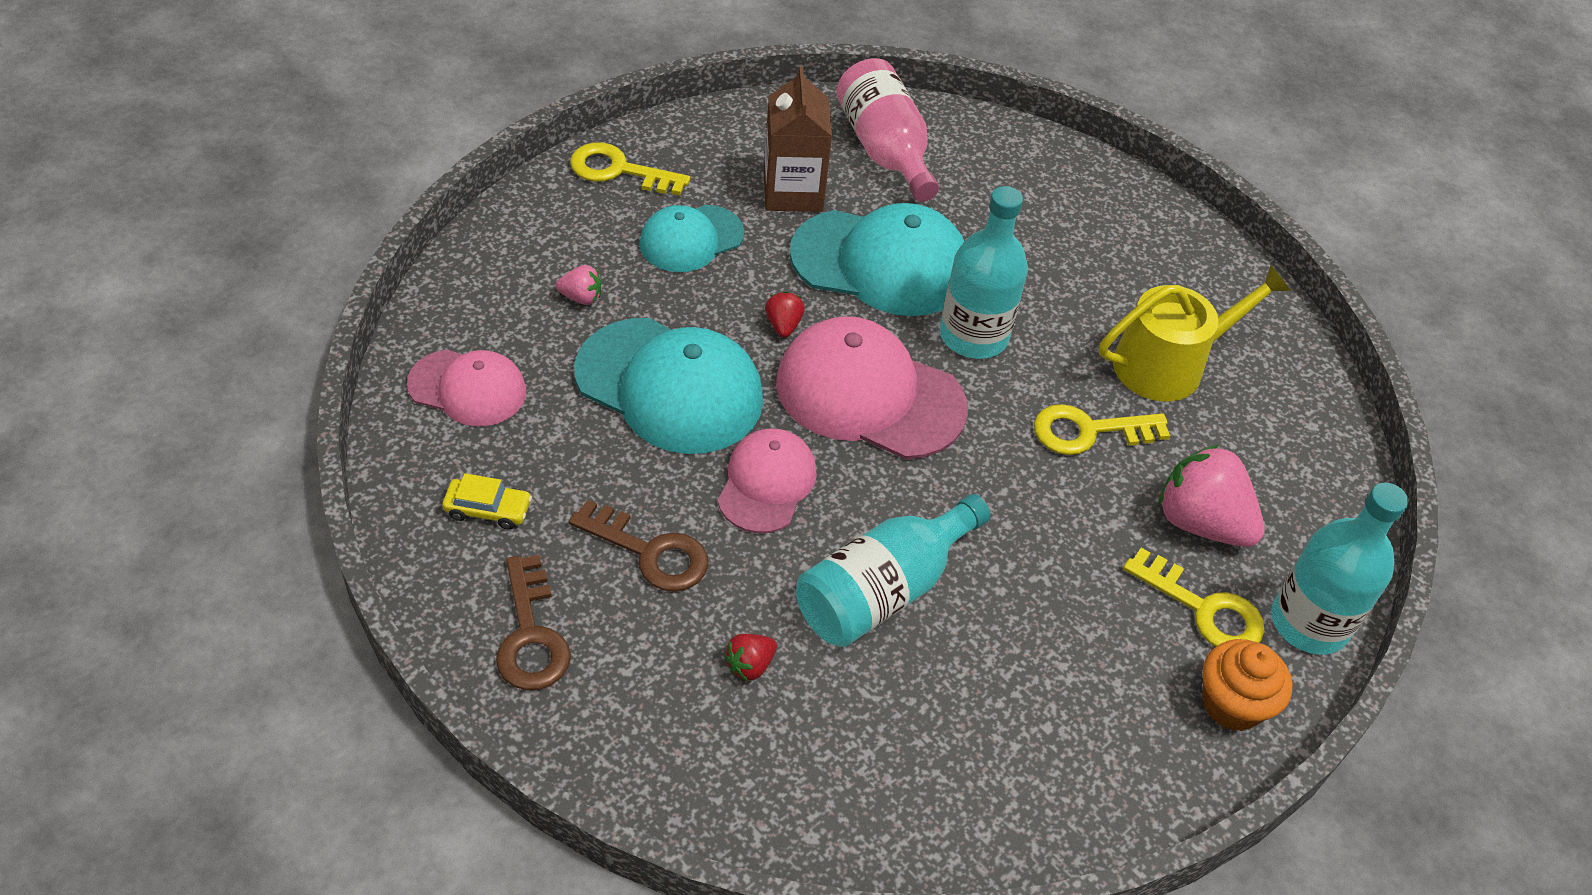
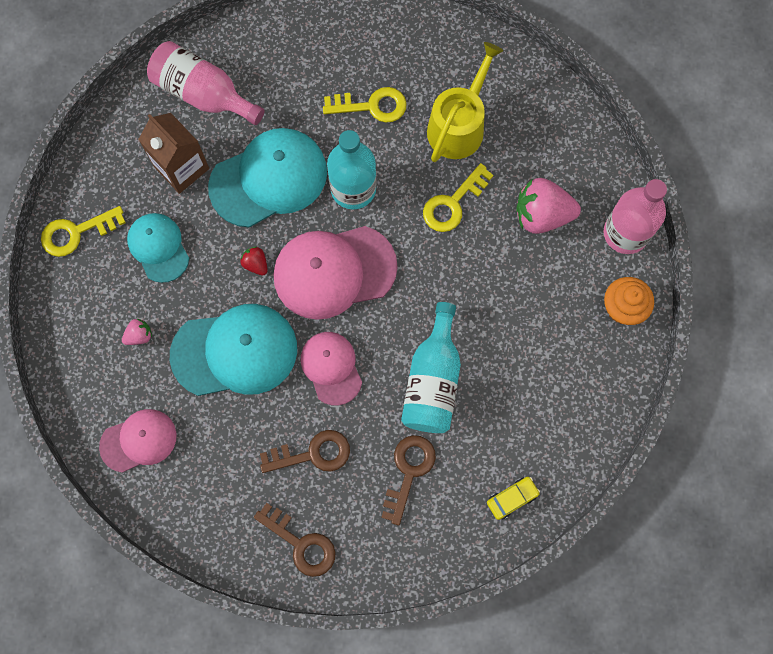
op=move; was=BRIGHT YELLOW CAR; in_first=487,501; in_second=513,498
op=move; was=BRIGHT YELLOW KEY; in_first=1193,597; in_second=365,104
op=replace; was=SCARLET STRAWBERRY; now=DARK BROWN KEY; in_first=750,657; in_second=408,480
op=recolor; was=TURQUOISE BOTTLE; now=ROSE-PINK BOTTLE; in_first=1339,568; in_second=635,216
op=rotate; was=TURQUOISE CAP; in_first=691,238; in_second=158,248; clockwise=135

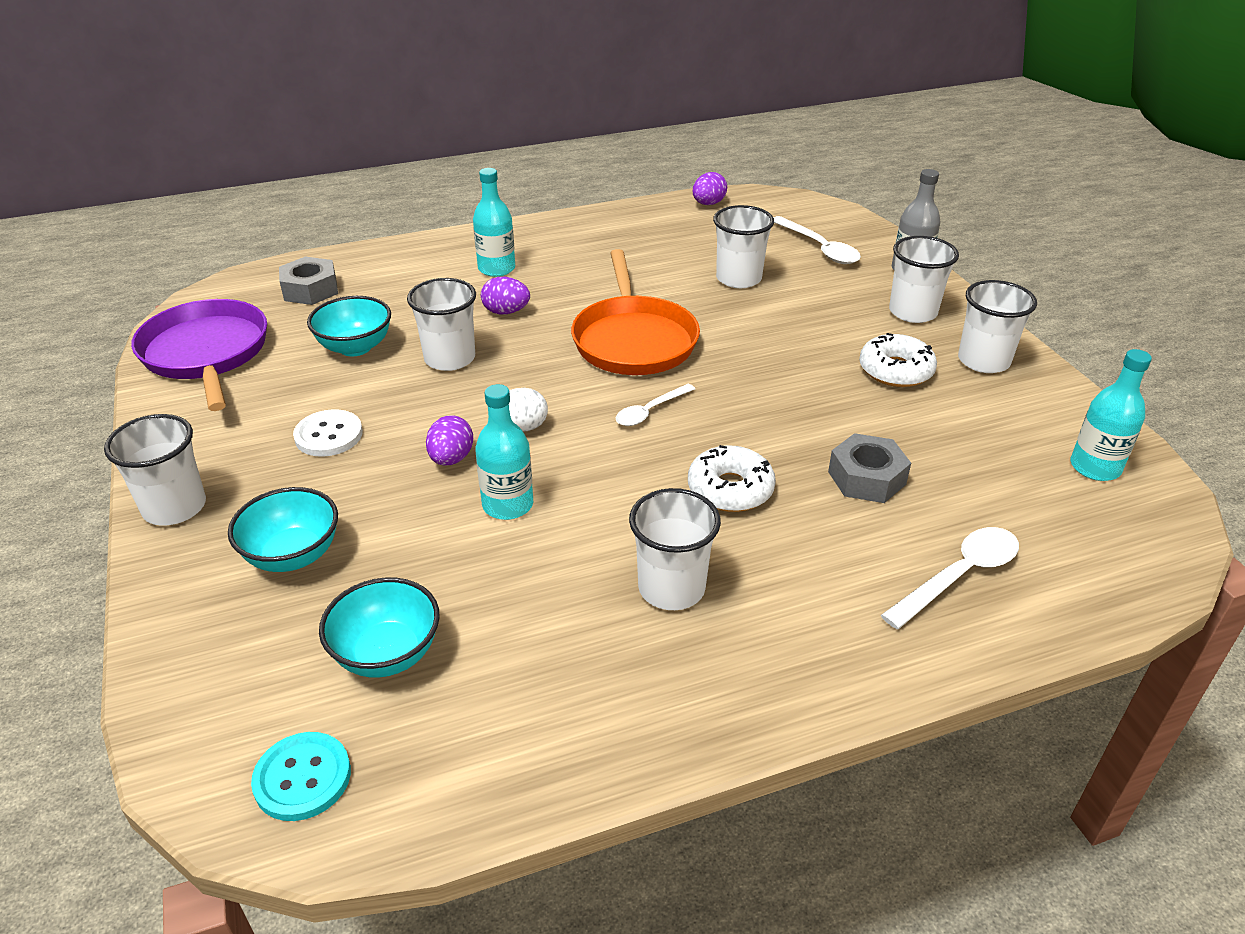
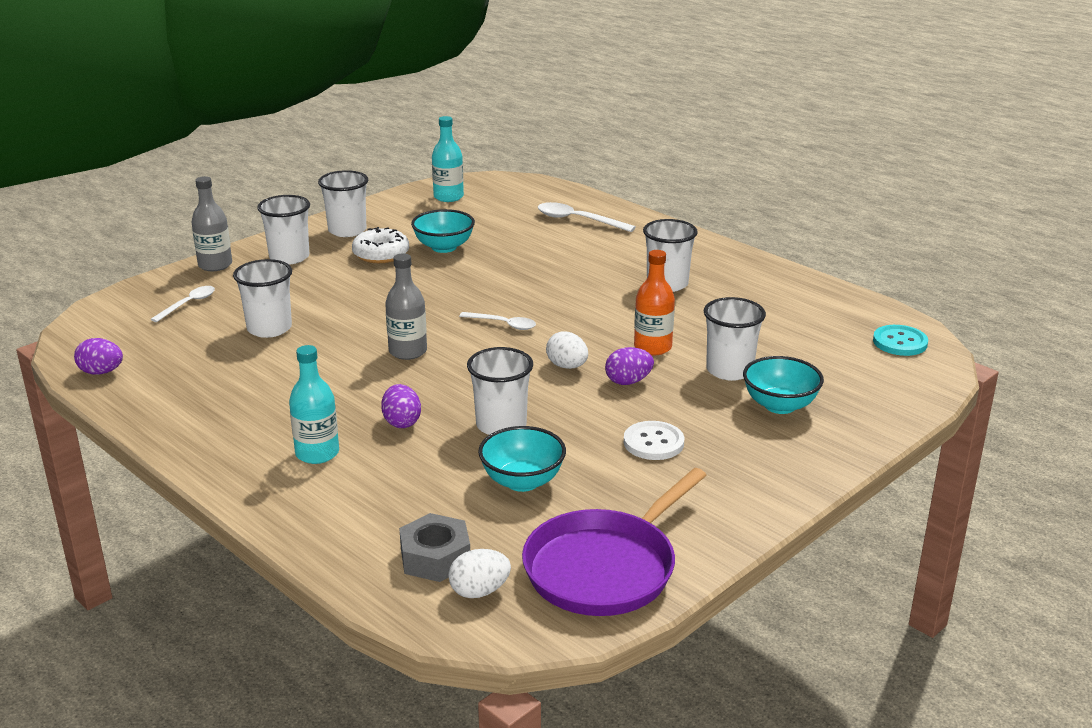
op=delete; was=WHITE DOUGHNUT; in_first=732,478
op=delete; was=GREY HEXAGON NUT; in_first=869,468
op=insert; now=WHITE TOY EGG; in_second=479,573
op=move; was=WHITE BEAKER; in_first=155,470; in_second=735,339
op=move; was=TURQUOISE BOWL; in_first=379,627; in_second=443,231
op=replace; was=ORANGE PAN; now=GREY BOTTLE; in_first=635,312; in_second=406,306
op=recolor; was=TURQUOISE BOTTLE; now=ORANGE BOTTLE; in_first=504,452; in_second=654,302
op=resize; was=WHITE SPOON; in_first=817,240; in_second=183,304; ratio=0.66

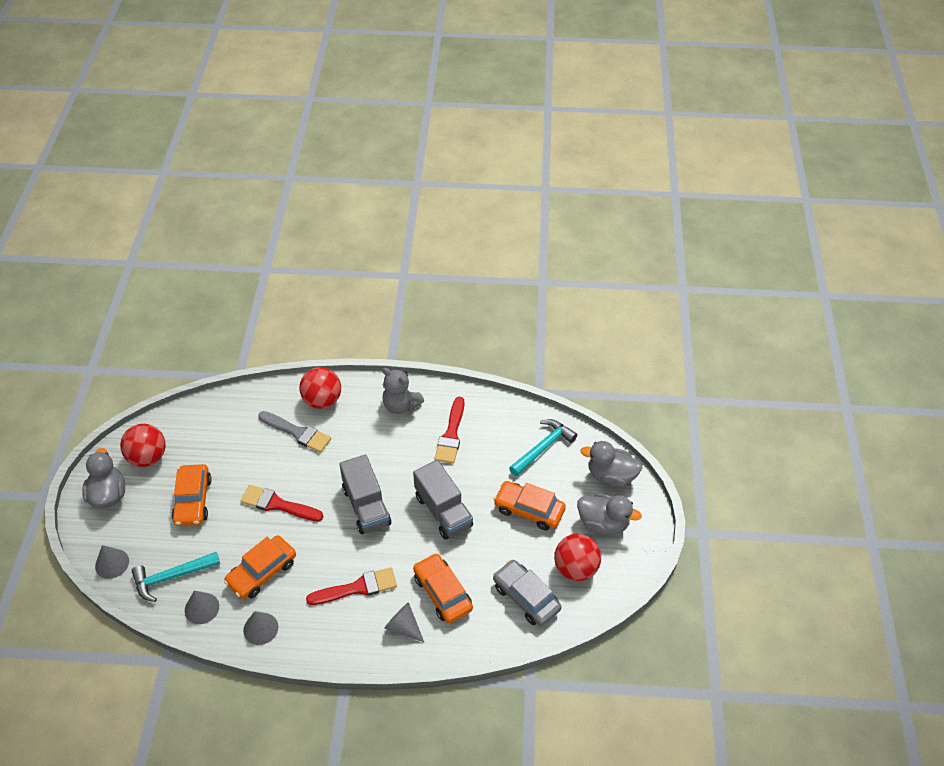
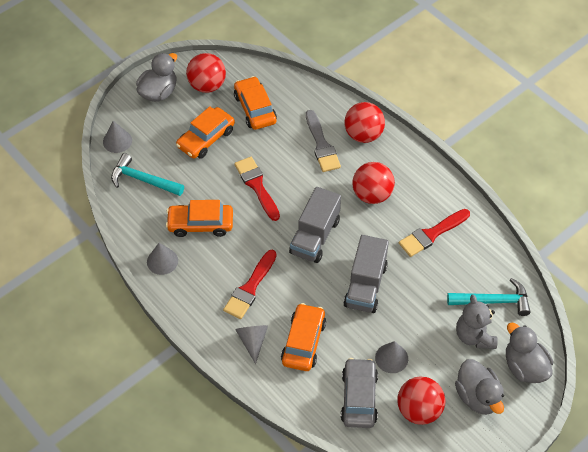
op=insert; now=SCARLET BALL; in_second=373,183
op=move; was=GREY CONE; in_first=202,607; in_second=391,357
op=move; was=GREY TEDDY BEAR; in_first=403,391; in_second=477,321
op=move; was=ORANGE CAR; in_first=529,506; in_second=255,103
op=rotate; was=SCARLET BRUSH; in_first=351,586; in_second=250,284; clockwise=90

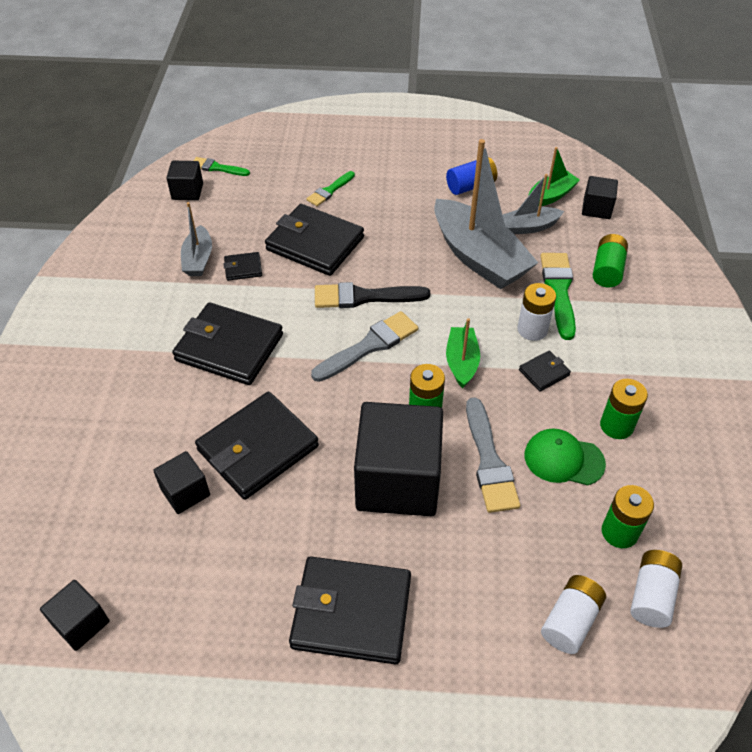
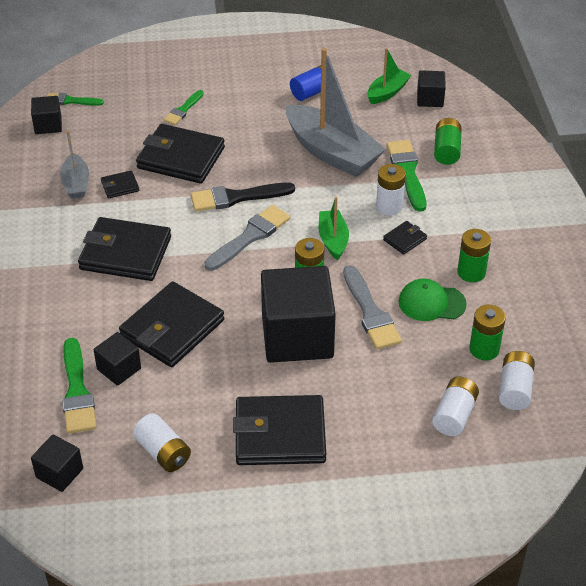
op=delete; was=GREY SAILBOAT; in_first=533,204
op=insert; now=GREEN BRUSH; in_second=79,386
op=insert; now=WHITE BATTERY; in_second=162,442

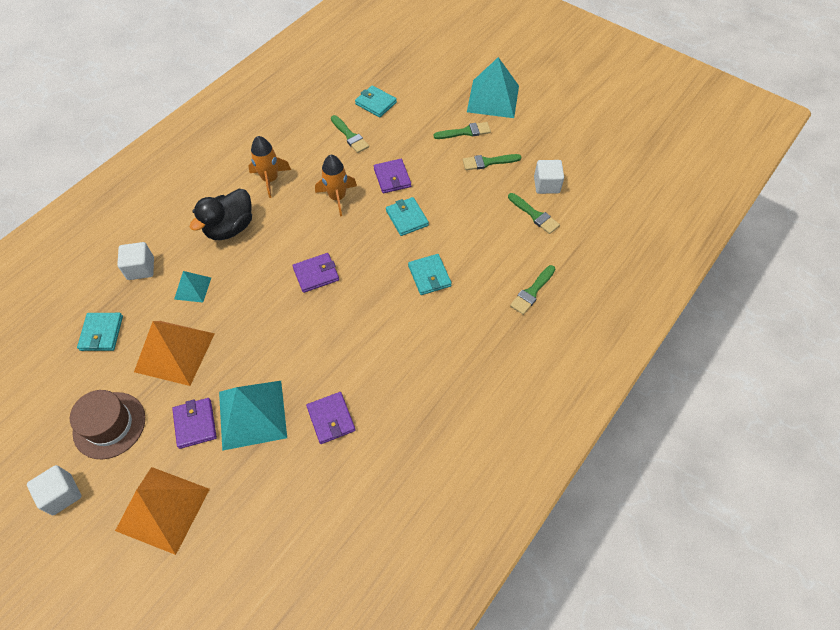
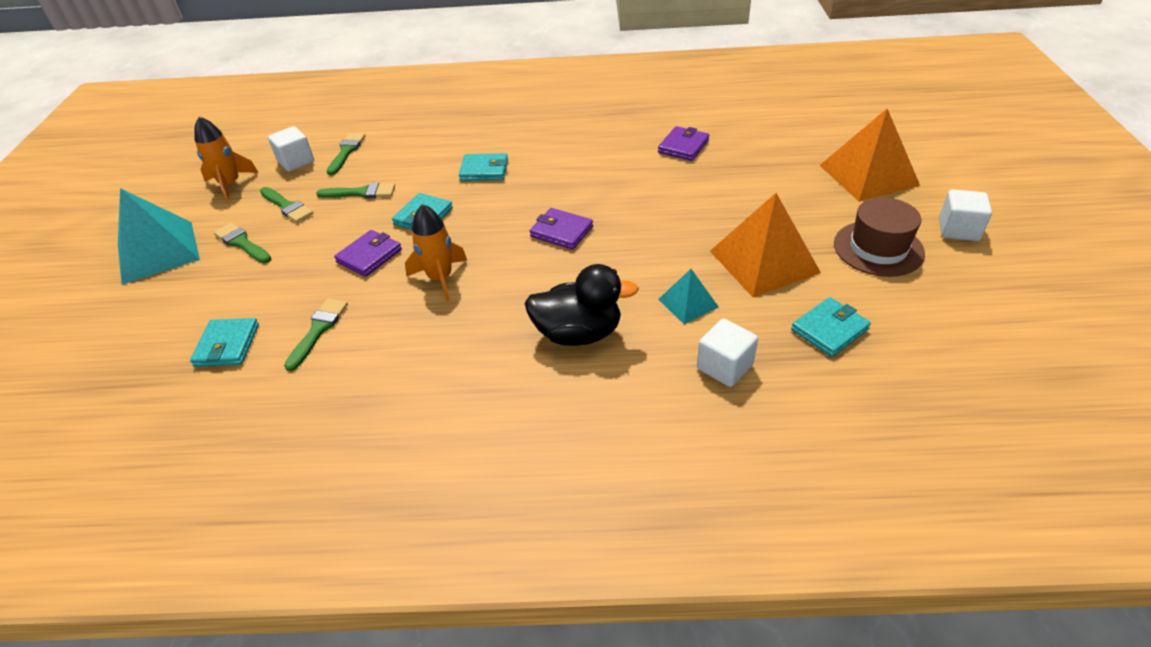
op=delete; was=PURPLE CARD WALLET; in_first=194,423
op=delete; was=TURQUOISE SOLID PYRAMID; in_first=253,416
op=move; was=ORANGE TOY ROCKET; in_first=269,167; in_second=226,158
op=move; was=GREEN BRUSH; in_first=532,290; in_second=355,191
op=rotate; was=TURQUOISE CARD WALLET; in_first=430,274; in_second=483,167; clockwise=60

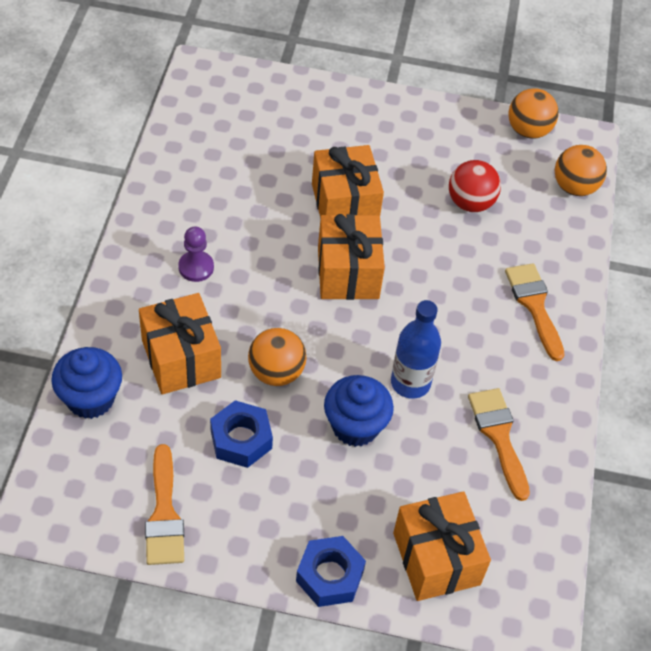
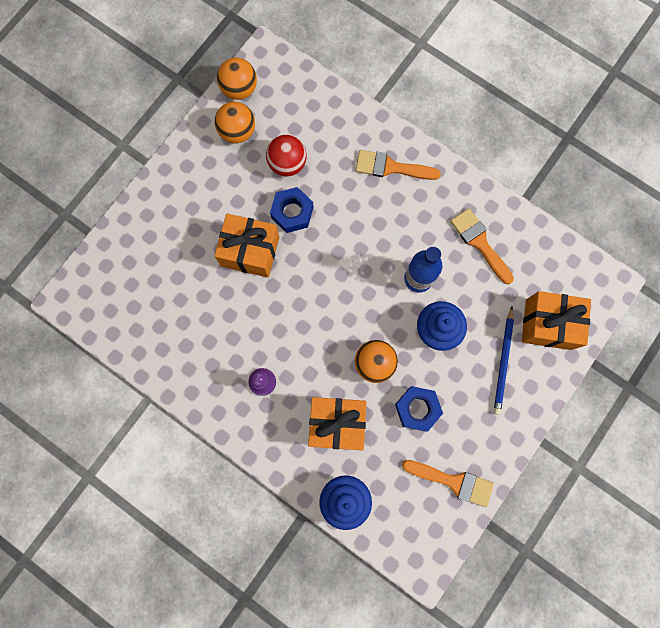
op=delete; was=ORANGE WRAPPED GIFT; in_first=351,257
op=insert; now=BLUE PENCIL; in_second=504,361
op=move; was=BLUE HEXAGON NUT; in_first=331,571; in_second=291,210
op=move; was=ORANGE BALL; in_first=581,170; in_second=235,122
op=rotate; was=ORANGE BRUSH; in_first=499,444; in_second=482,246; clockwise=45

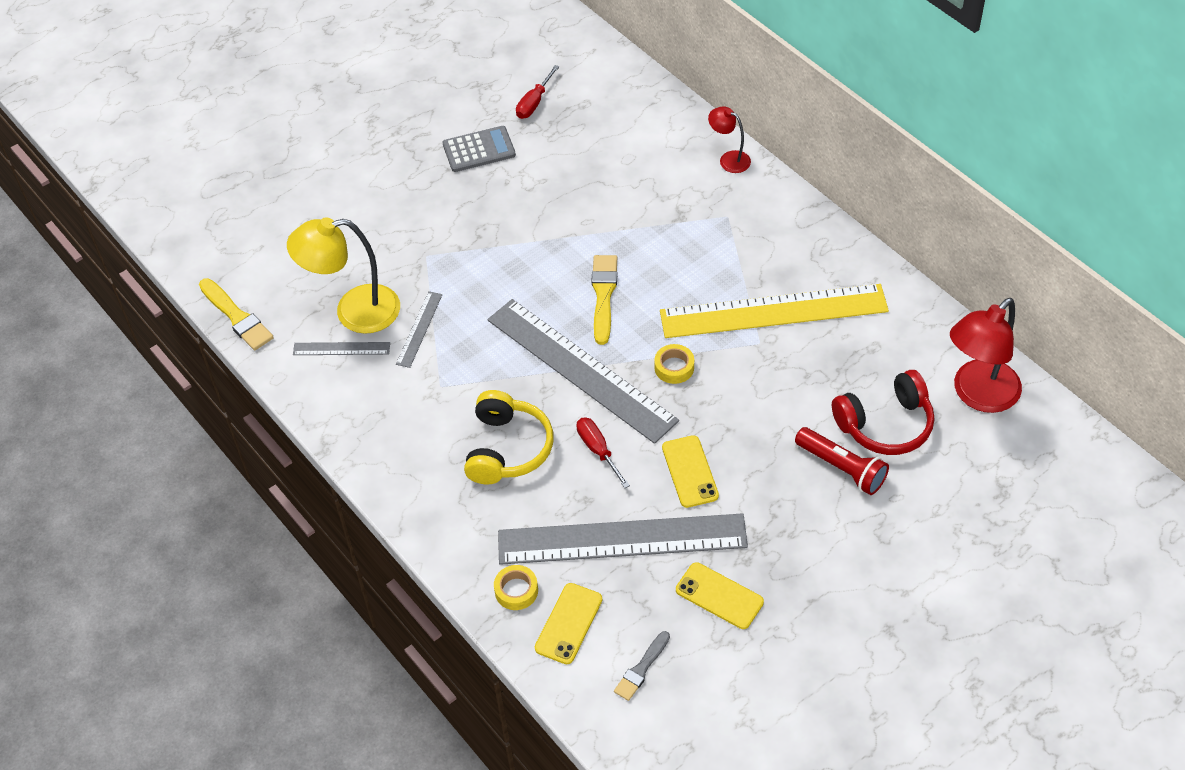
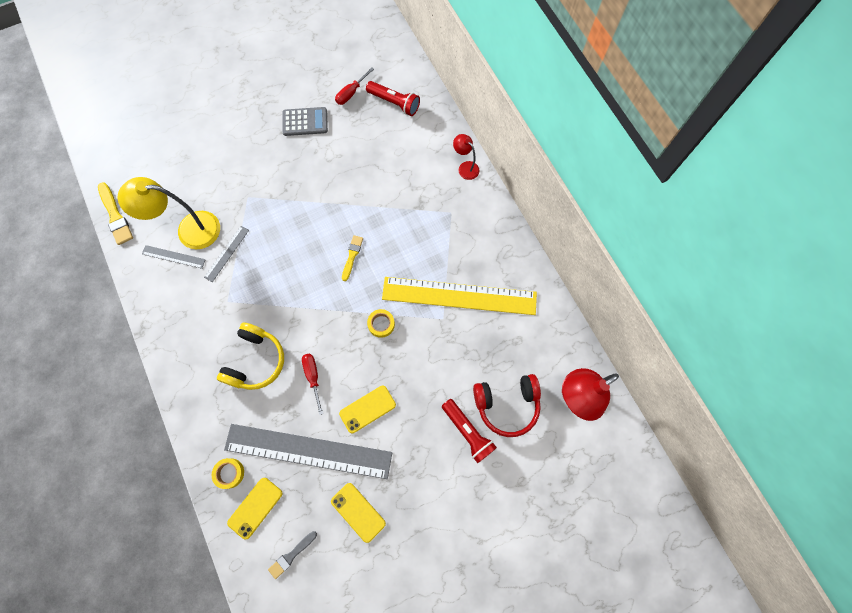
op=delete; was=GREY STRAIGHTEDGE; in_first=583,371
op=insert; now=SCARLET FLASHLIGHT; in_second=393,98
op=rotate; was=BRIGHT YELLOW SMARTPHONE; in_first=690,471; in_second=367,409; clockwise=60
op=resize; was=BRIGHT YELLOW BRUSH; in_first=604,300; in_second=352,258; ratio=0.65

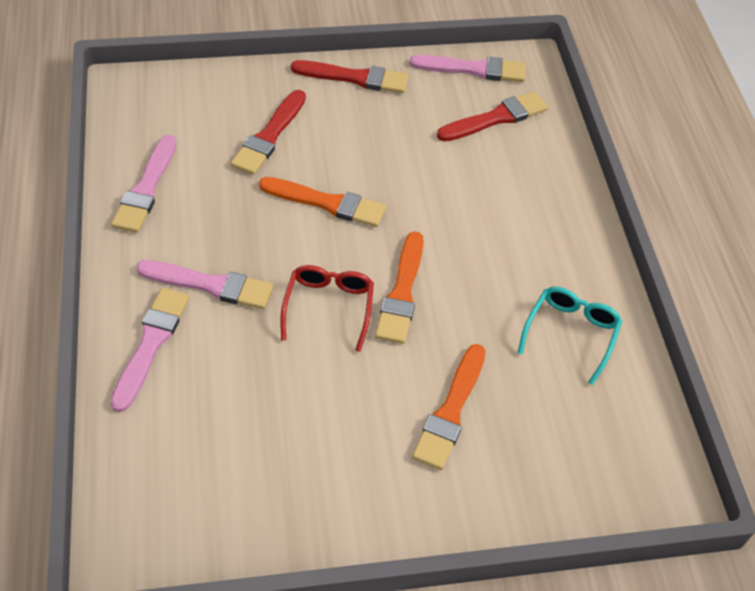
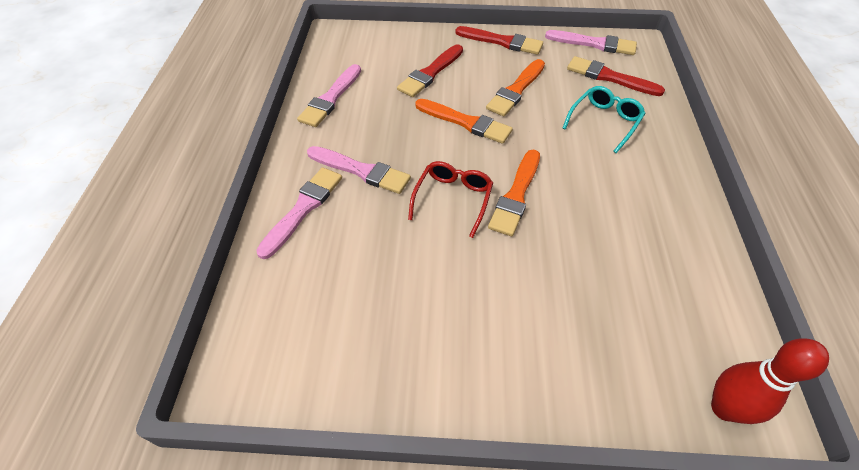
op=insert; now=SCARLET SKITTLE; in_second=770,381
op=move; was=ORANGE BRUSH; in_first=449,407; in_second=515,87
op=move; was=TURQUOISE SPECTACLES; in_first=570,336; in_second=604,119
op=rotate; was=SCARLET BRUSH; in_first=492,116; in_second=616,76; clockwise=-135

